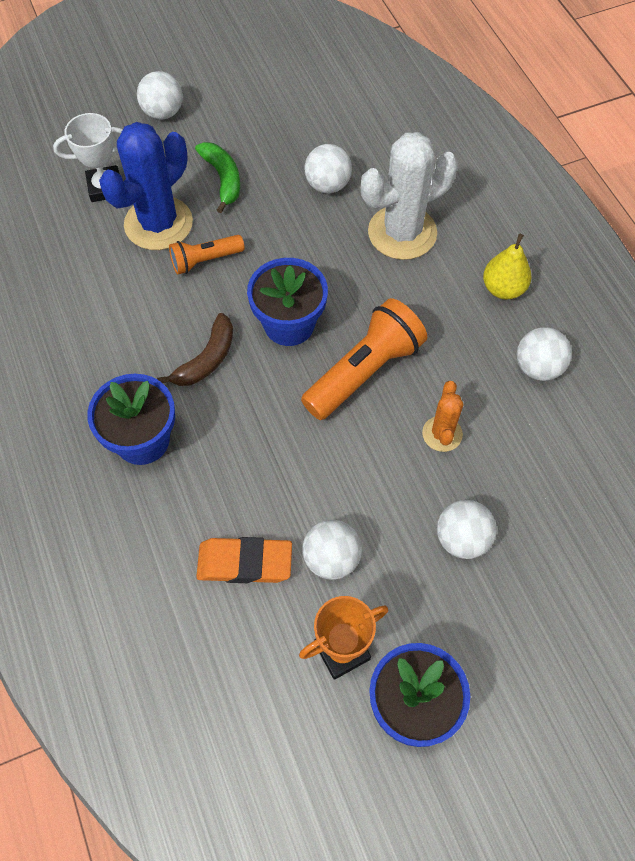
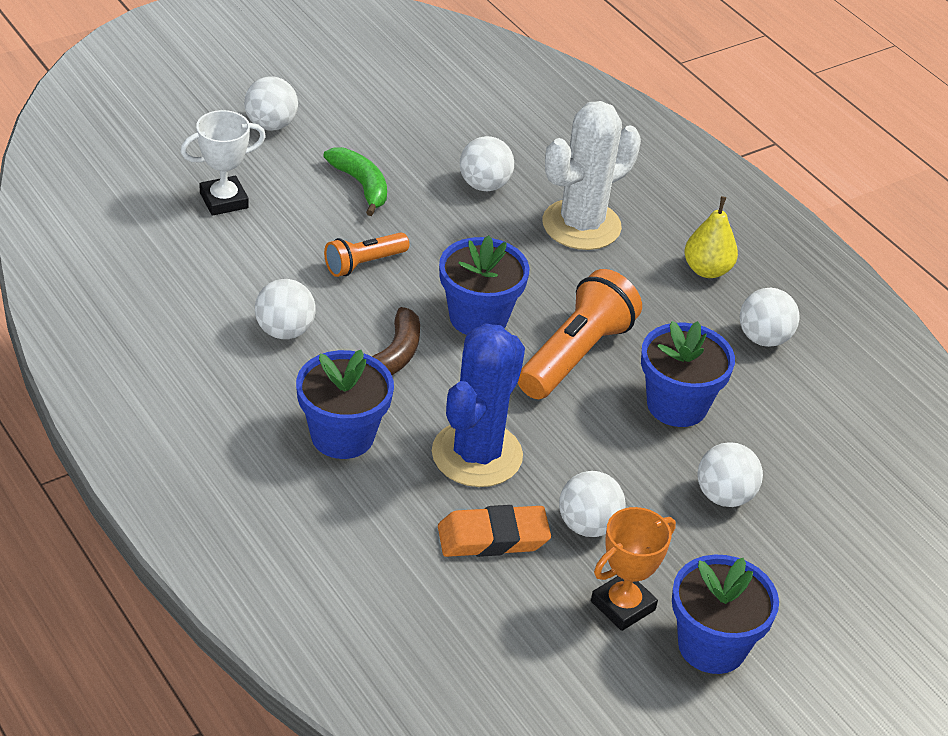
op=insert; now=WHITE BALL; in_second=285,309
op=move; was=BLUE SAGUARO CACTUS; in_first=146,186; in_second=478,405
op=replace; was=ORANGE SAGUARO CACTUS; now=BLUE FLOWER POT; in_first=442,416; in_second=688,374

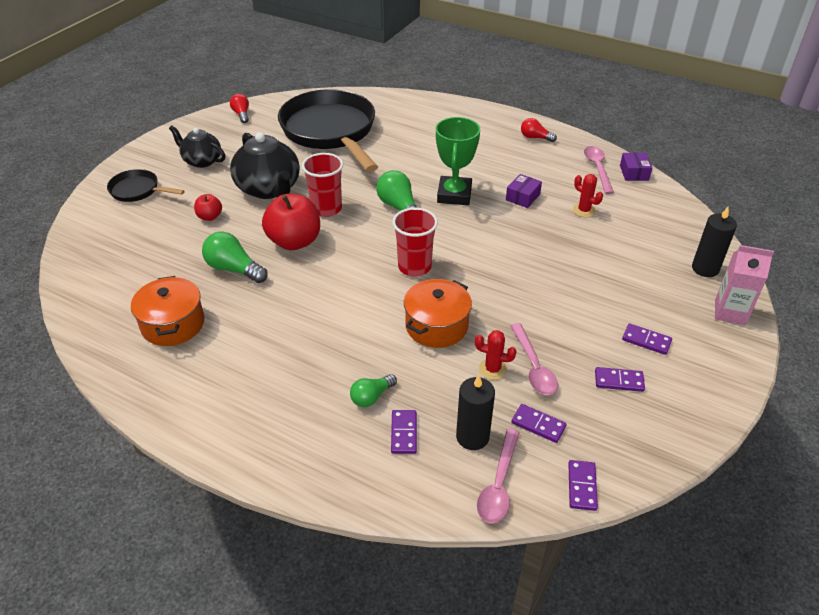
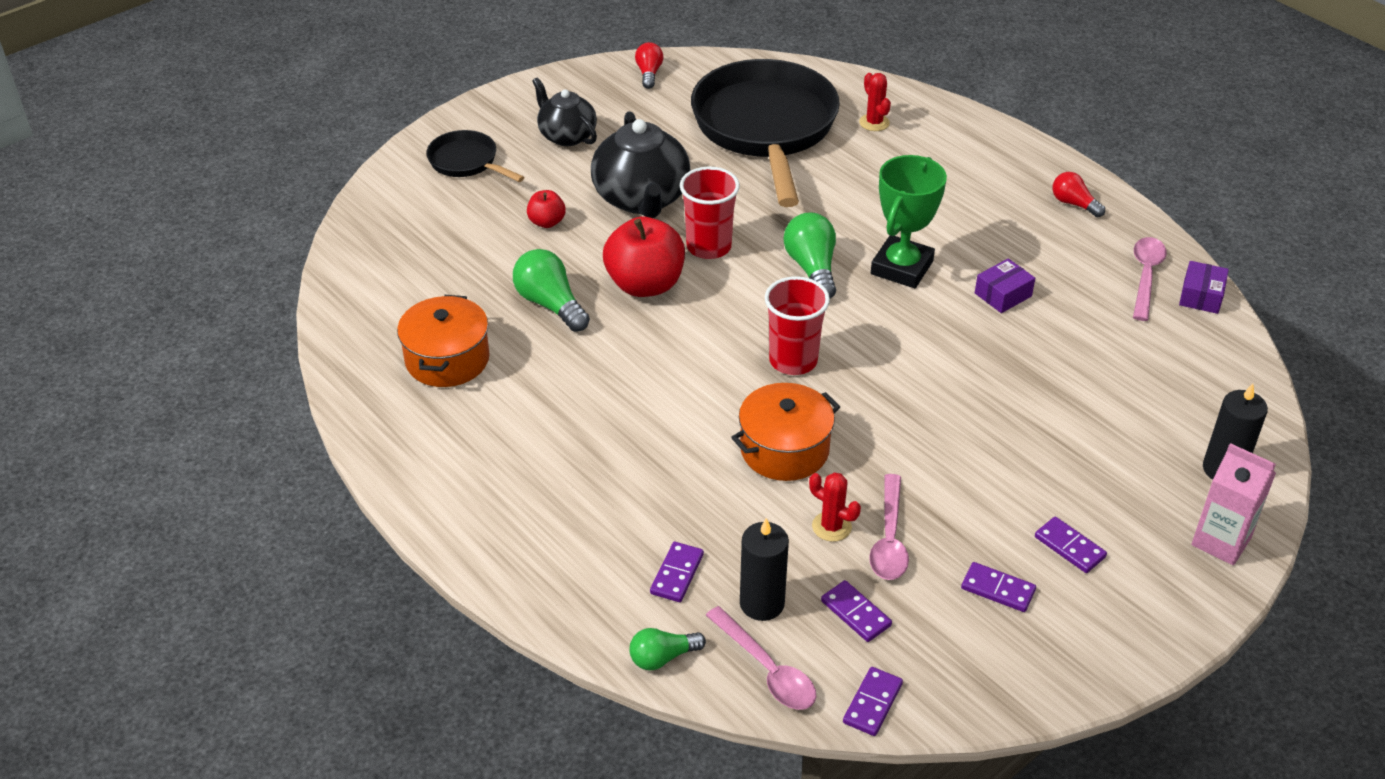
op=move; was=GREEN LIGHT BULB; in_first=373,390; in_second=667,649
op=move; was=SCARLET SAGUARO CACTUS; in_first=588,195; in_second=875,102
op=rotate; was=ROSE-PINK SPOON; in_first=498,476; in_second=761,658; clockwise=-75

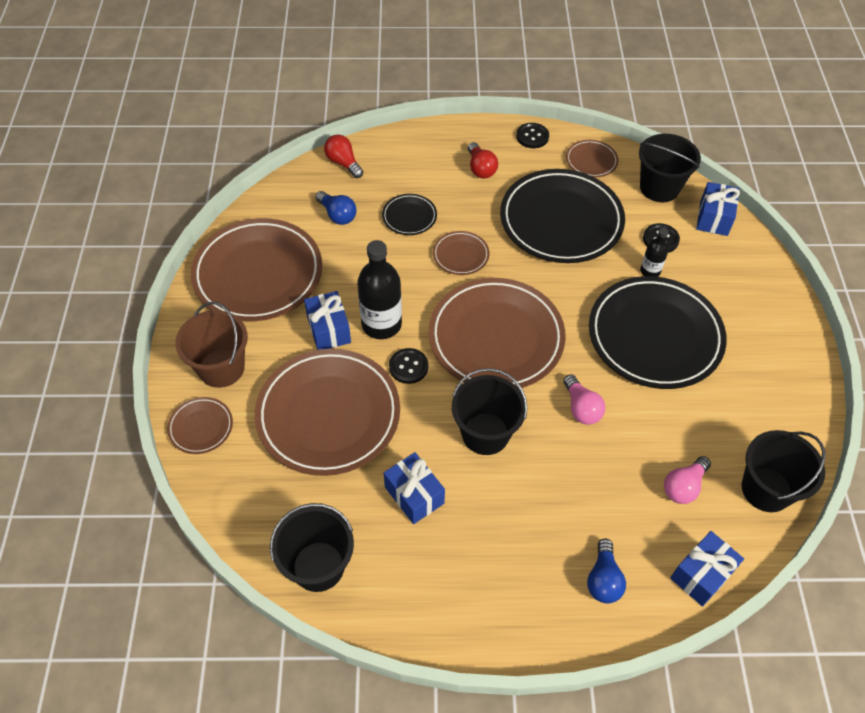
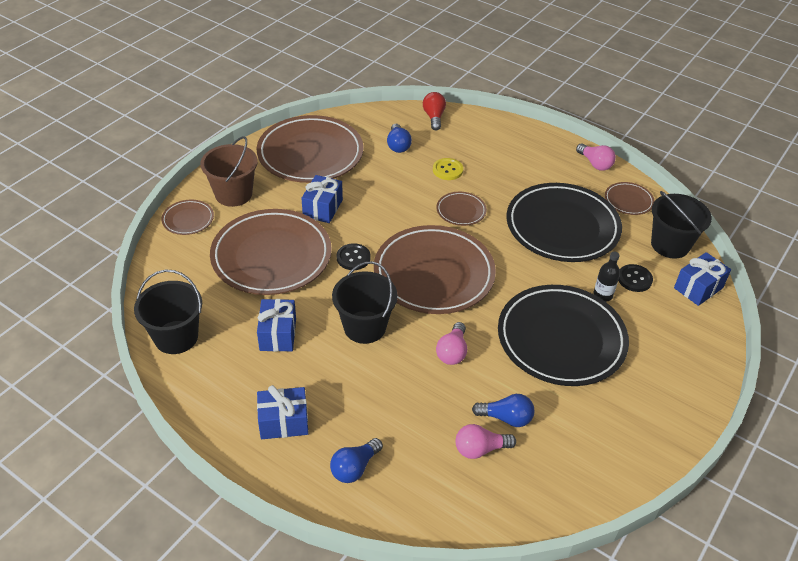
op=delete; was=JET-BLACK BOTTLE; in_first=379,289
op=delete; was=SCARLET LIGHT BULB; in_first=483,160
op=delete; was=JET-BLACK PAIL; in_first=783,471
op=insert; now=BLUE LIGHT BULB; in_second=503,410
op=move; was=BLUE WRAPPED GIFT; in_first=707,569; in_second=283,412
op=replace; was=JET-BLACK PLATE; now=BRIGHT YELLOW SHIRT BUTTON; in_first=409,214; in_second=448,169
op=replace; was=JET-BLACK SHIRT BUTTON; now=ROSE-PINK LIGHT BULB; in_first=532,135; in_second=596,157

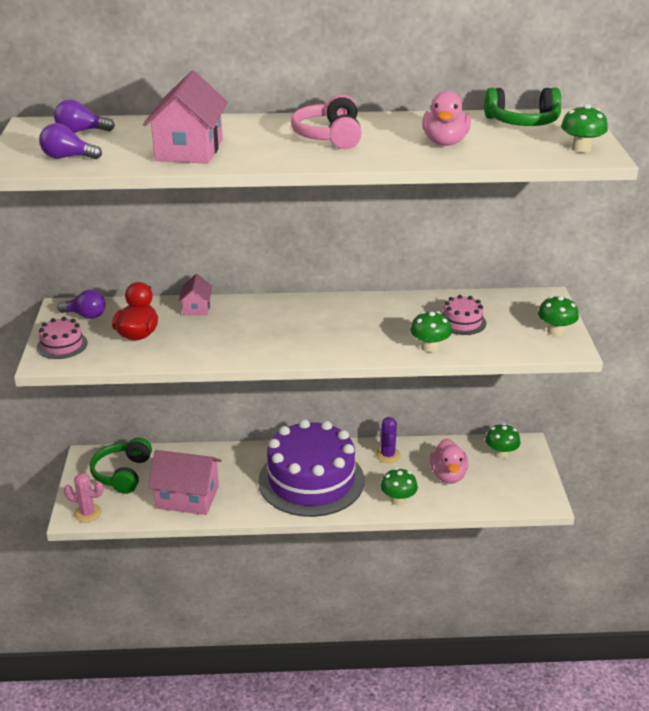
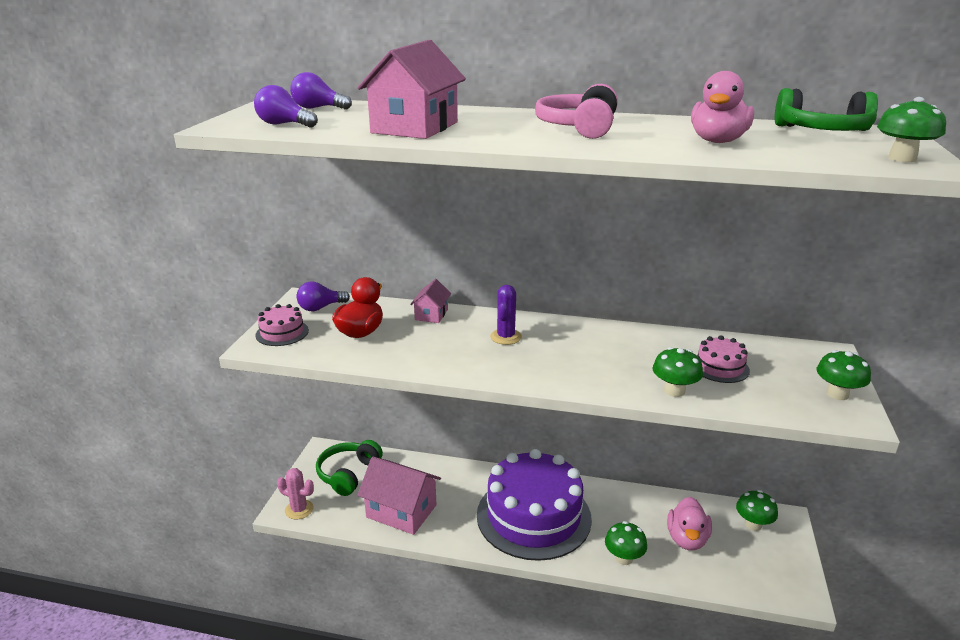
op=move; was=PURPLE SAGUARO CACTUS; in_first=388,440; in_second=506,315
op=rotate; was=PURPLE LIGHT BULB; in_first=81,304; in_second=323,296; clockwise=120

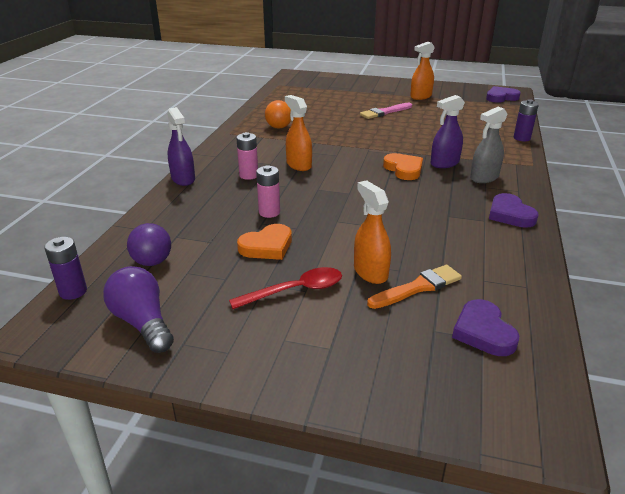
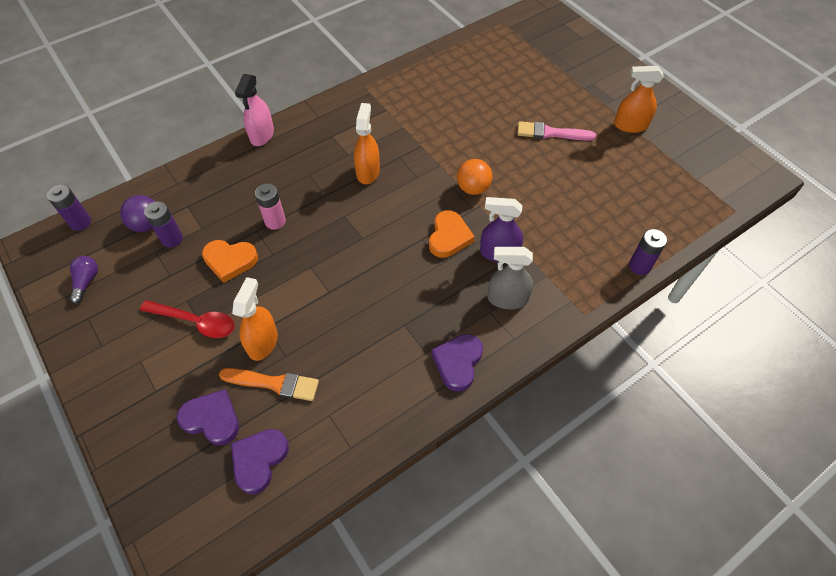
op=delete; was=ROSE-PINK BATTERY; in_first=247,156
op=insert; now=PURPLE BATTERY; in_second=163,224
op=move; was=ORANGE BALL; in_first=278,114; in_second=475,177
op=move; was=PURPLE HEART; in_first=503,94; in_second=208,417
op=recolor; was=PURPLE SPRAYER; now=ROSE-PINK SPRAYER; in_first=181,146; in_second=254,110
op=resize; was=PURPLE LIGHT BULB; in_first=138,309; in_second=84,280; ratio=0.59

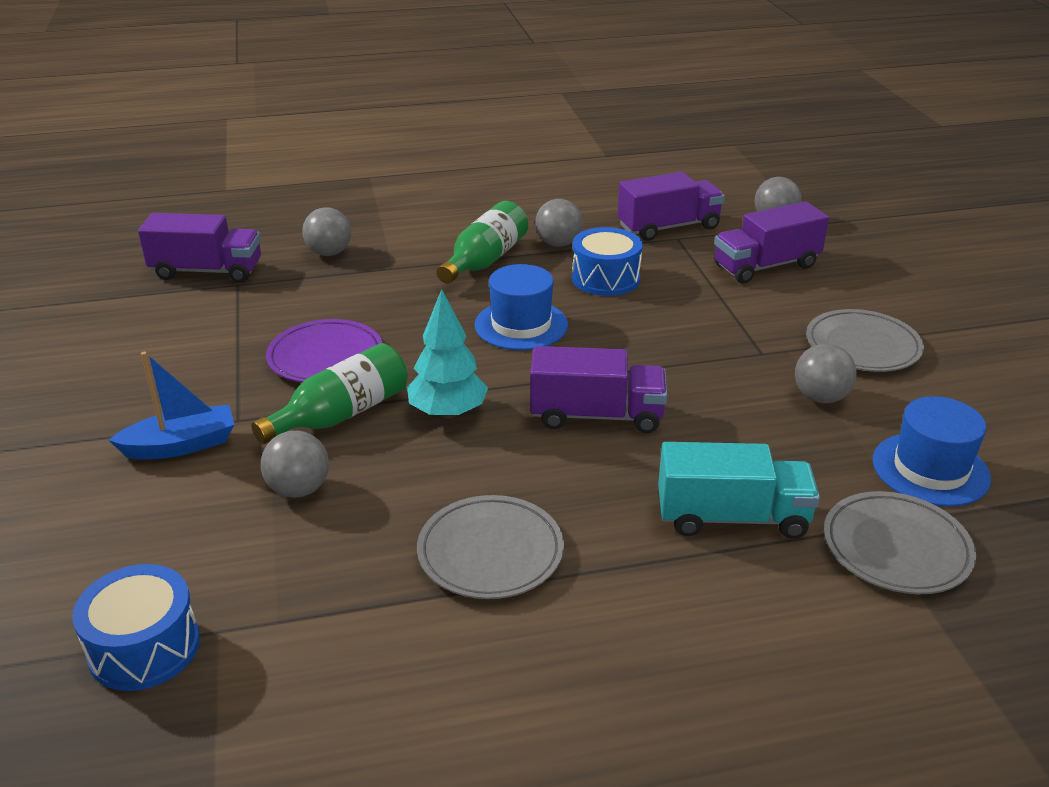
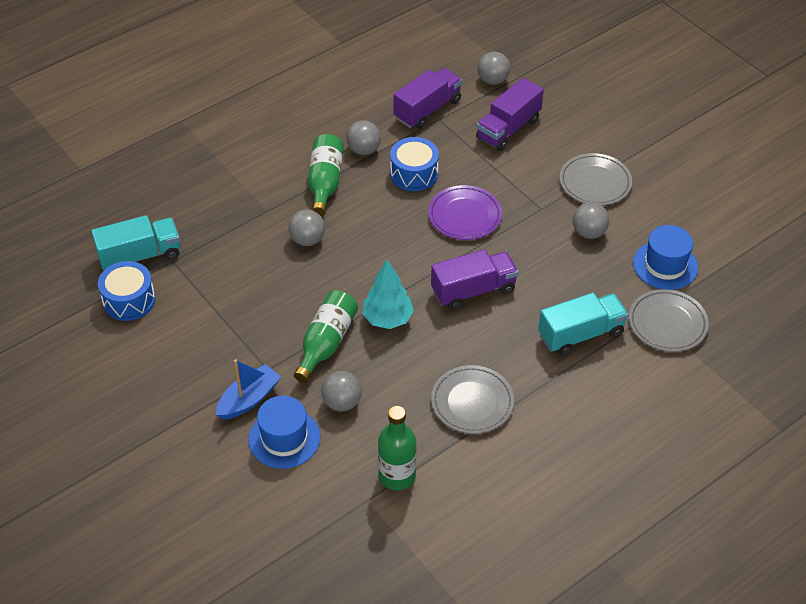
op=insert; now=GREEN BOTTLE; in_second=397,448
op=move; was=BLUE TOY DRUM; in_first=136,627; in_second=126,291
op=move; was=PURPLE PLATE; in_first=324,351; in_second=465,212
op=move; was=GREY BALL; in_first=326,231; in_second=306,227
op=move; was=BLUE HAT; in_first=521,307; in_second=284,432
op=recolor; was=PURPLE LORRY; now=TURQUOISE LORRY; in_first=199,248; in_second=135,242

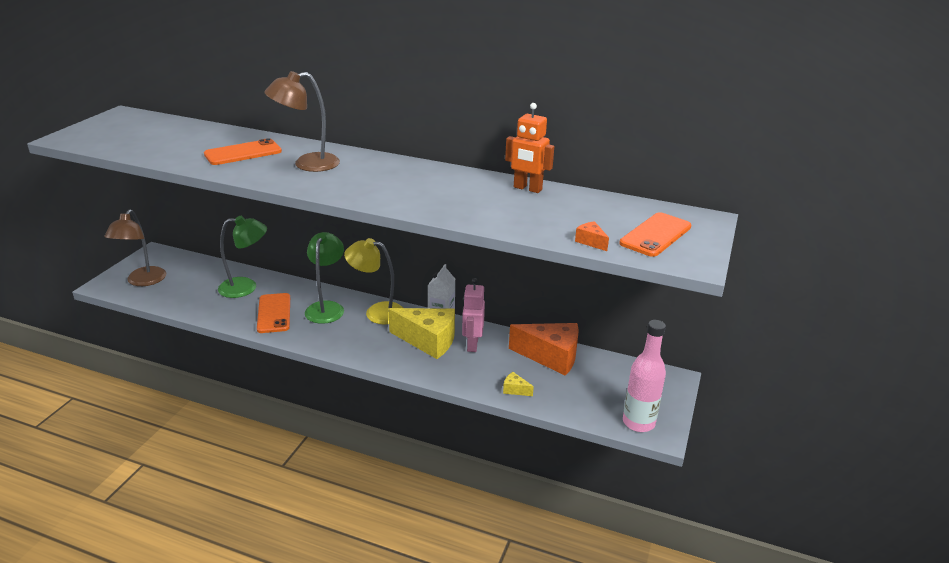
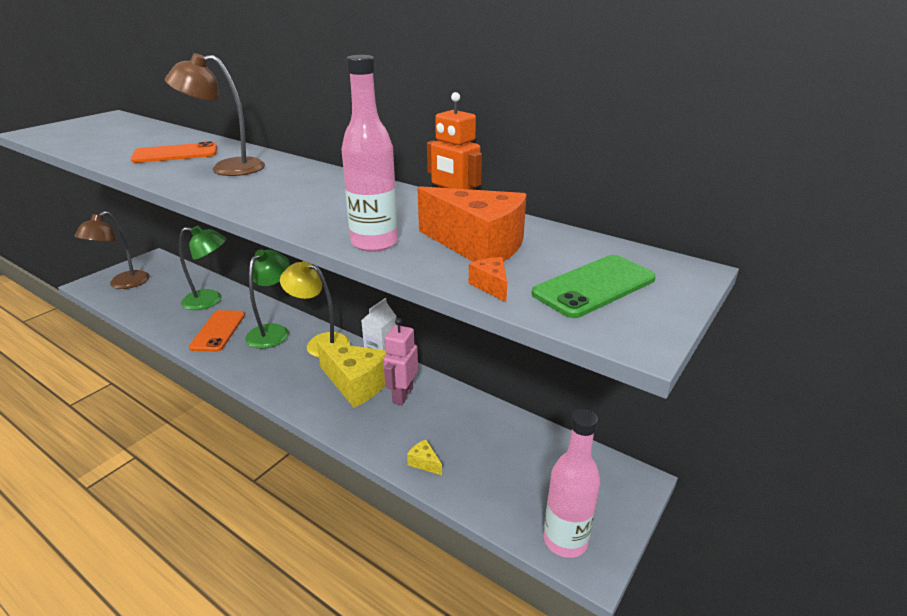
op=insert; now=ROSE-PINK BOTTLE; in_second=370,153
op=move; was=ORANGE PIECE OF CHEESE; in_first=544,349; in_second=472,224
op=recolor; was=ORANGE SMARTPHONE; now=GREEN SMARTPHONE; in_first=655,234; in_second=594,286

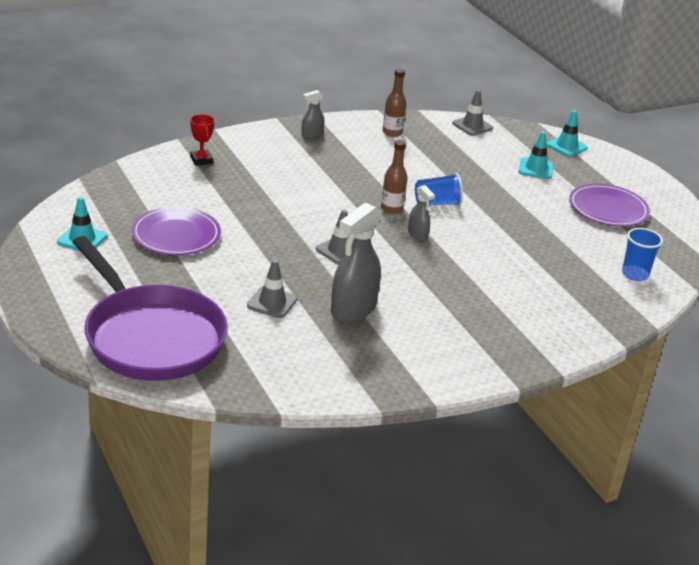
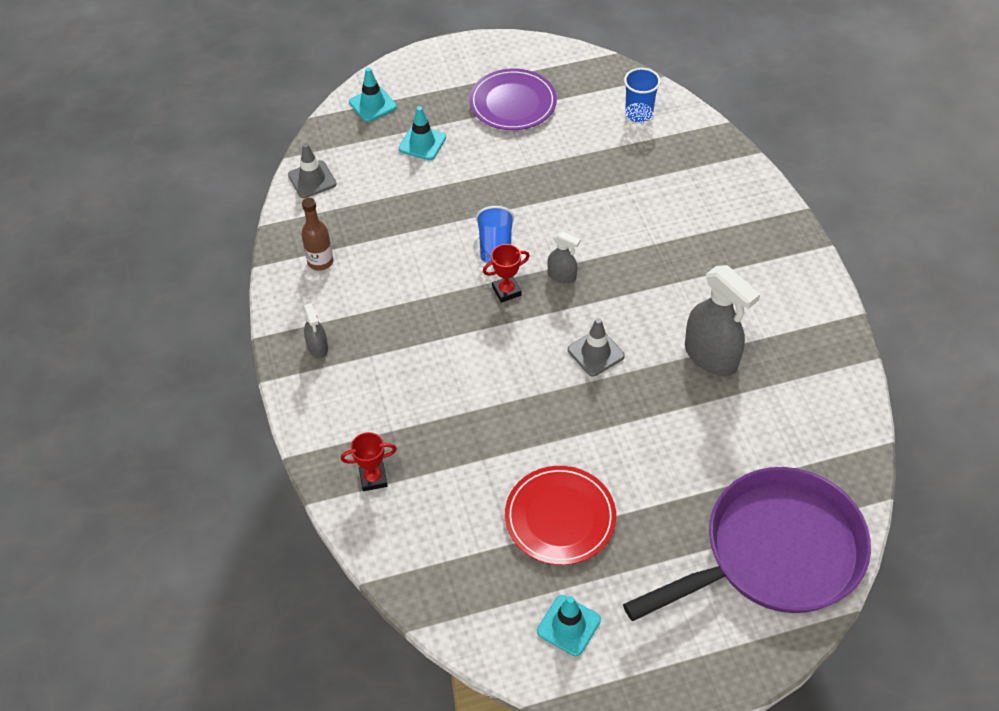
op=delete; was=GREY SAFETY CONE; in_first=272,288
op=replace; was=DARK BROWN BOTTLE; now=SCARLET TROPHY; in_first=394,177; in_second=506,273
op=recolor; was=PURPLE PLATE; now=SCARLET PLATE; in_first=176,231; in_second=560,515
op=rotate; was=GREY SPRAYER; in_first=421,213; in_second=563,257; clockwise=45

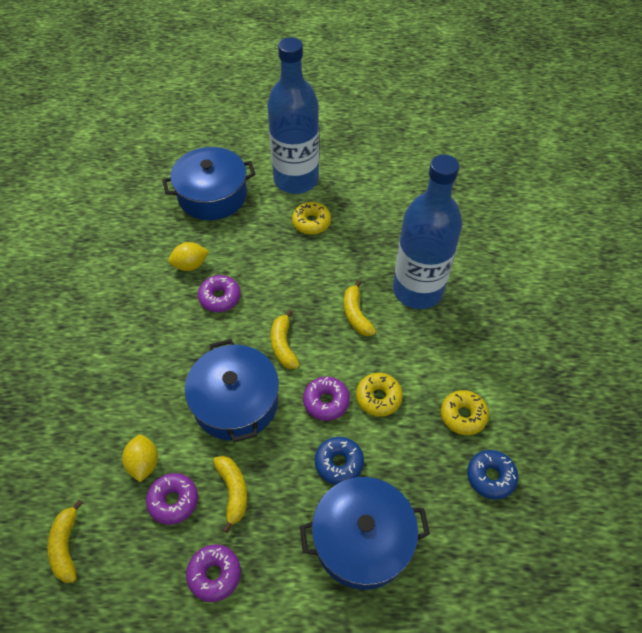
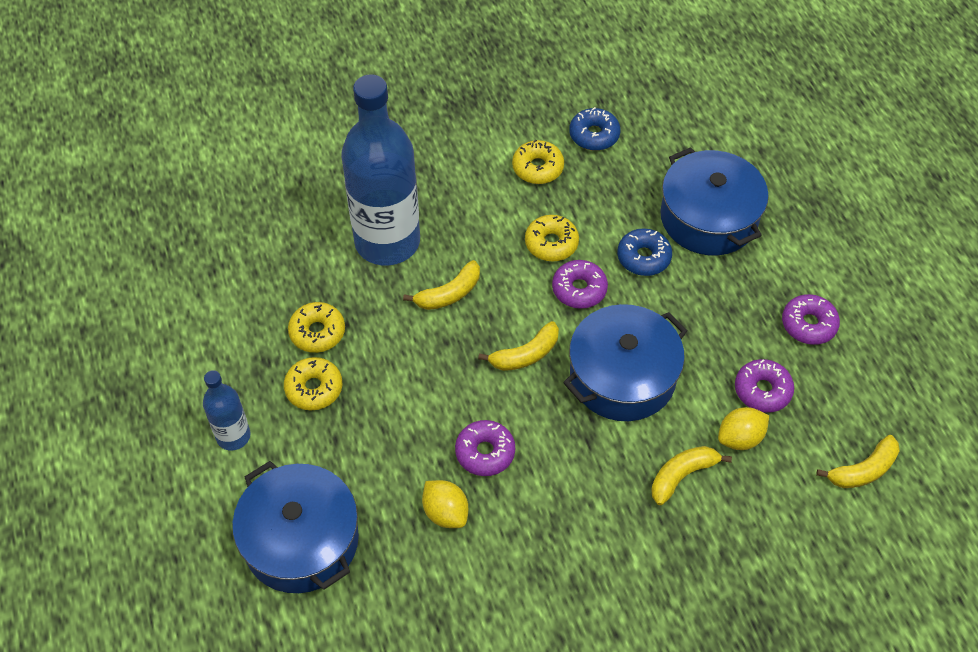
op=insert; now=BRIGHT YELLOW DOUGHNUT; in_second=316,327
op=move; was=BRIGHT YELLOW BANANA FRUIT; in_first=230,494; in_second=691,475
op=resize; was=BLUE BOTTLE; in_first=293,115; in_second=227,410; ratio=0.48

